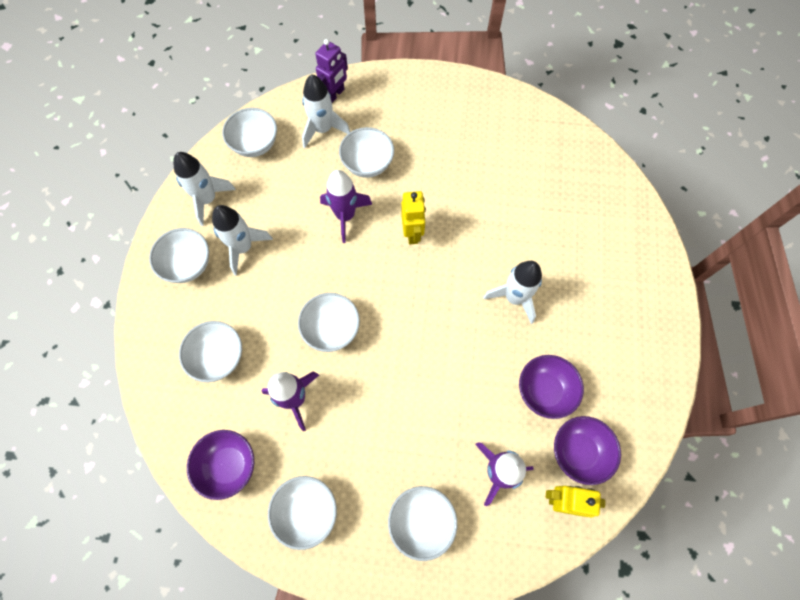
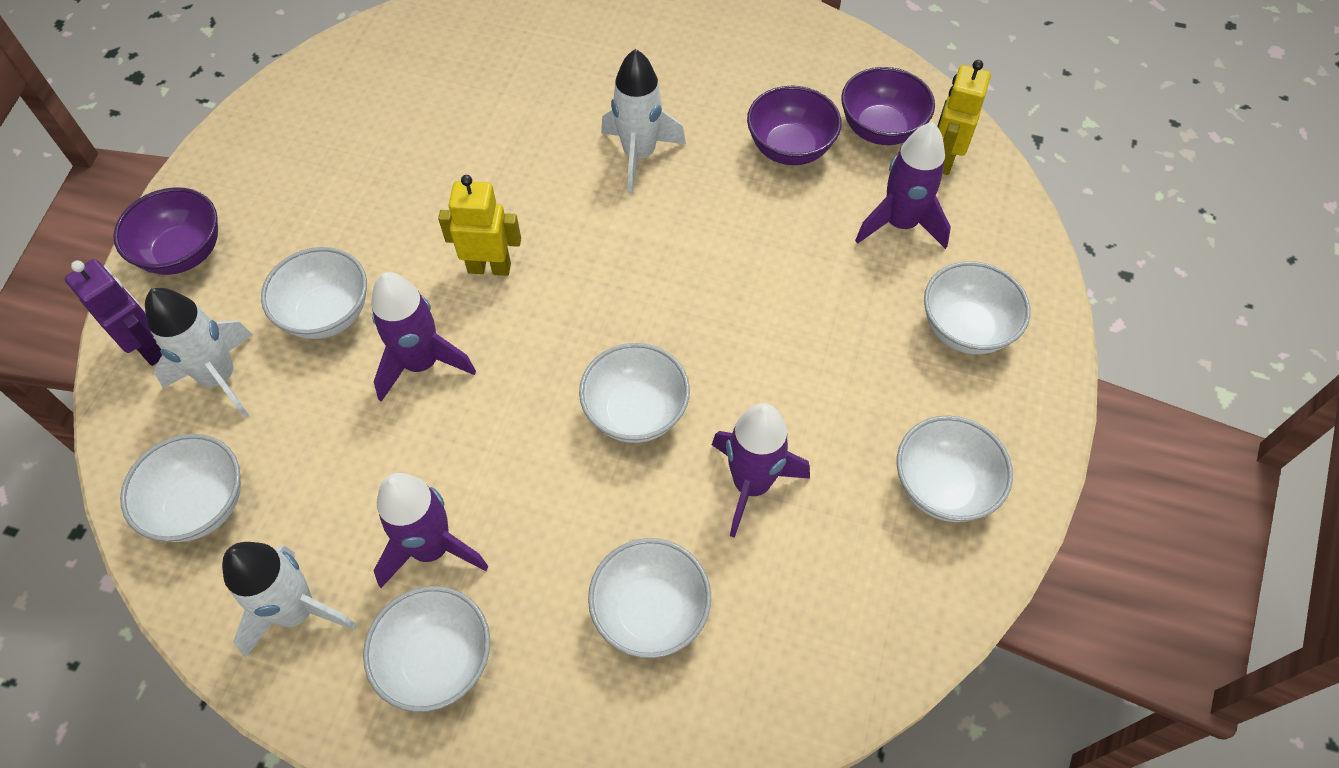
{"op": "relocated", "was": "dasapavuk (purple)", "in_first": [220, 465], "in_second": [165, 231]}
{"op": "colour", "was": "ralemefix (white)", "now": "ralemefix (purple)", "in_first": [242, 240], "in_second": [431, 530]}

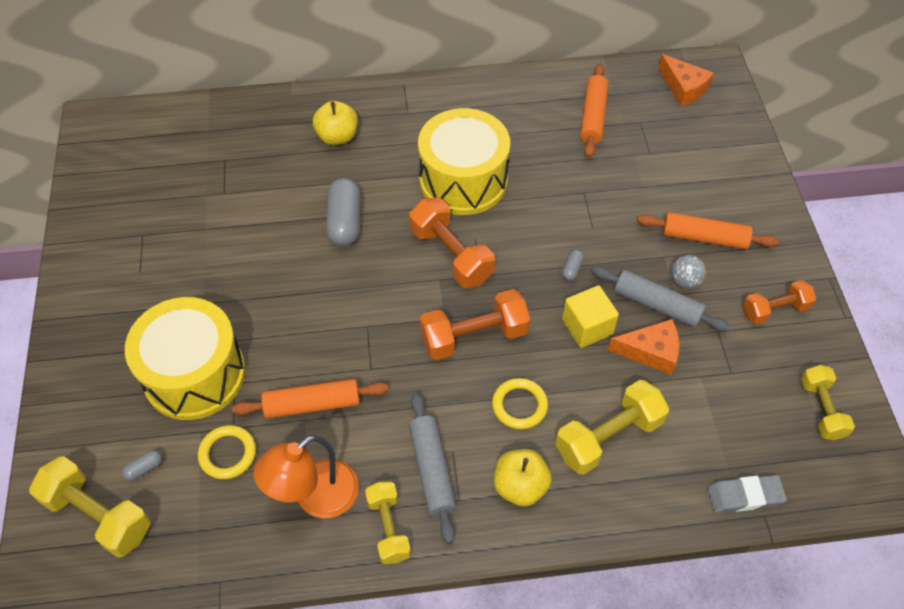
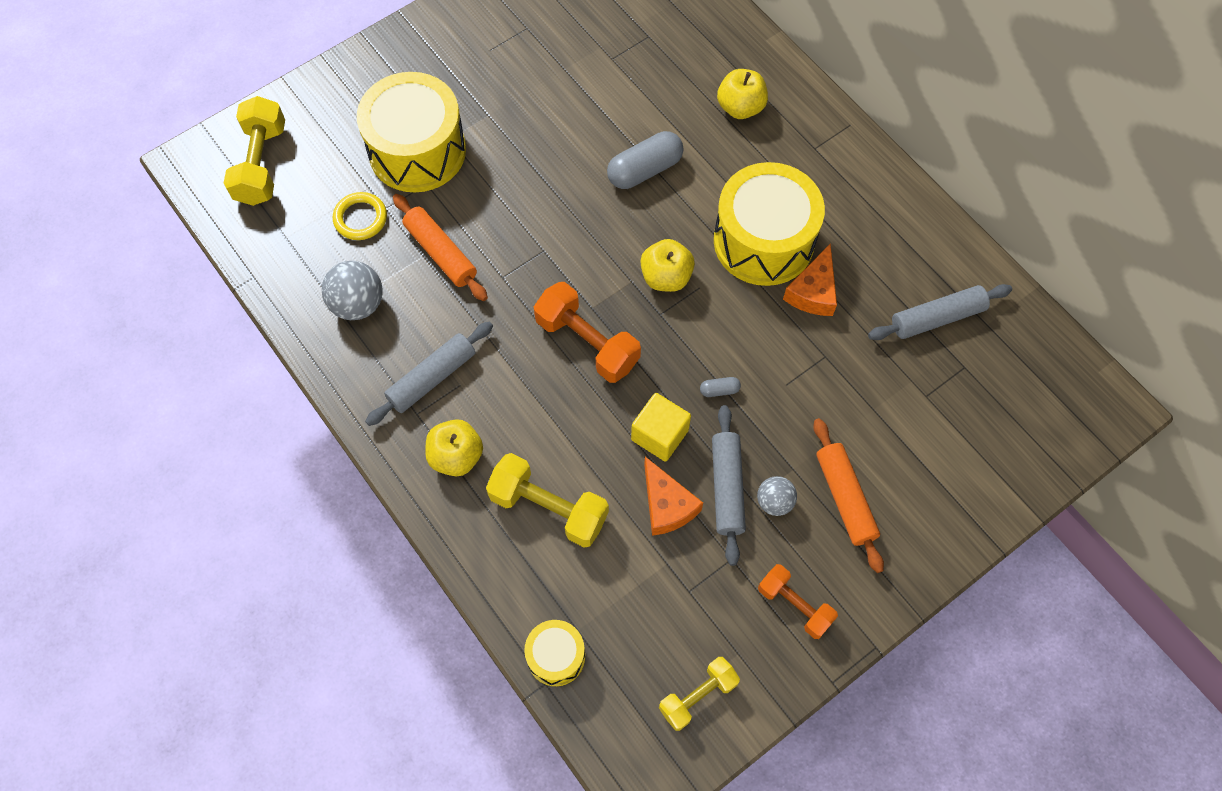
{"op": "missing", "was": "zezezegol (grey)", "in_first": [142, 465]}
{"op": "exchanged", "was": "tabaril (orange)", "now": "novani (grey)", "in_first": [306, 476], "in_second": [352, 290]}
{"op": "missing", "was": "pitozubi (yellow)", "in_first": [388, 523]}
{"op": "exchanged", "was": "pitozubi (orange)", "now": "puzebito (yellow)", "in_first": [452, 242], "in_second": [667, 265]}
{"op": "missing", "was": "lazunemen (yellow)", "in_first": [520, 403]}
{"op": "colour", "was": "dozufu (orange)", "now": "dozufu (grey)", "in_first": [594, 111], "in_second": [940, 312]}
{"op": "relocated", "was": "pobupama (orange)", "in_first": [686, 80], "in_second": [810, 279]}
{"op": "exchanged", "was": "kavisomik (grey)", "now": "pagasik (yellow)", "in_first": [747, 494], "in_second": [554, 653]}

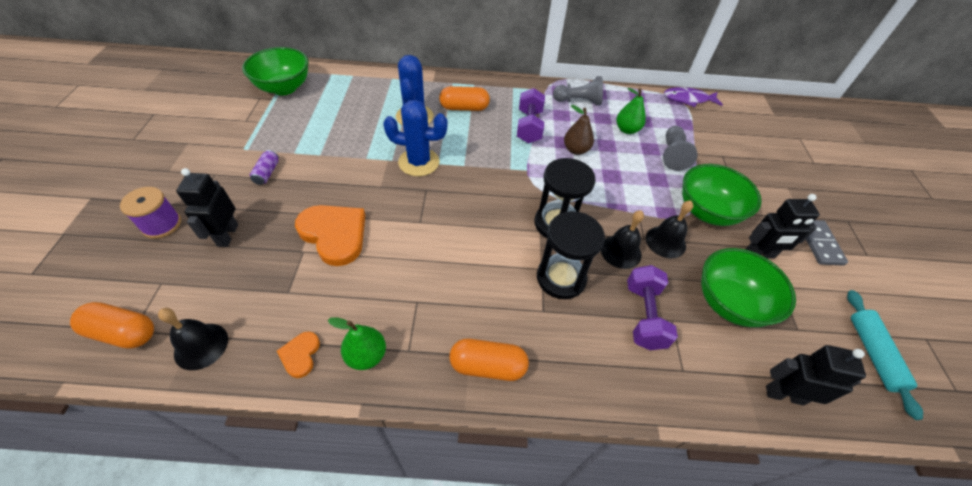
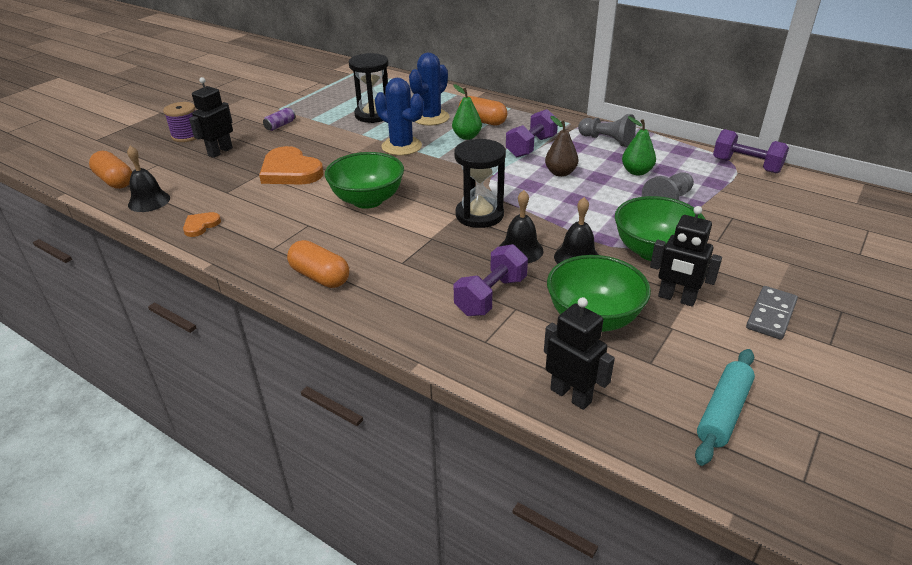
{"op": "relocated", "was": "dasapavuk (green)", "in_first": [275, 71], "in_second": [364, 180]}
{"op": "spun", "was": "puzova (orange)", "in_first": [330, 235], "in_second": [291, 165], "clockwise": 150}
{"op": "relocated", "was": "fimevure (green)", "in_first": [357, 343], "in_second": [467, 112]}
{"op": "relocated", "was": "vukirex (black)", "in_first": [571, 255], "in_second": [369, 88]}
{"op": "exchanged", "was": "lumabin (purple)", "now": "pitozubi (purple)", "in_first": [693, 97], "in_second": [751, 151]}

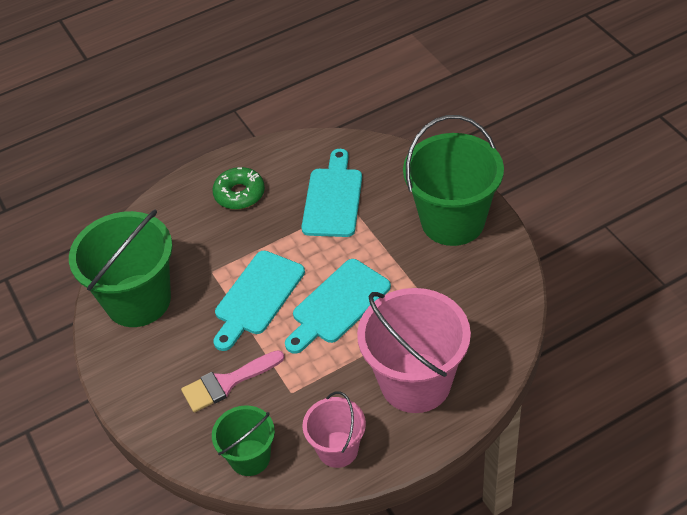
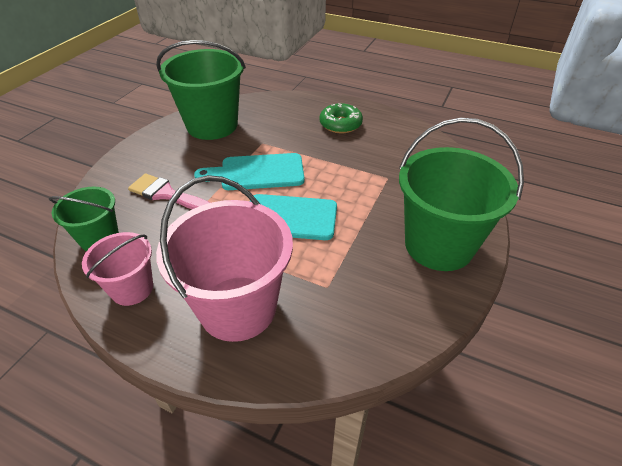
{"op": "missing", "was": "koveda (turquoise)", "in_first": [331, 193]}

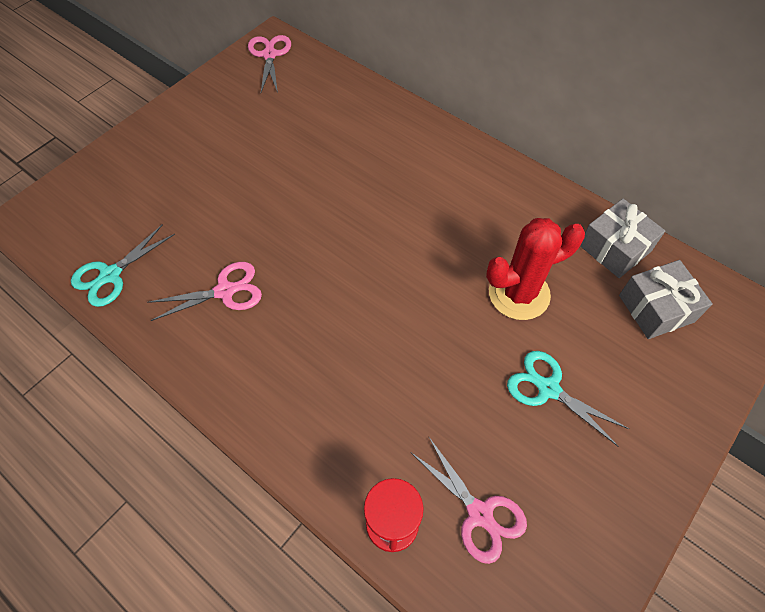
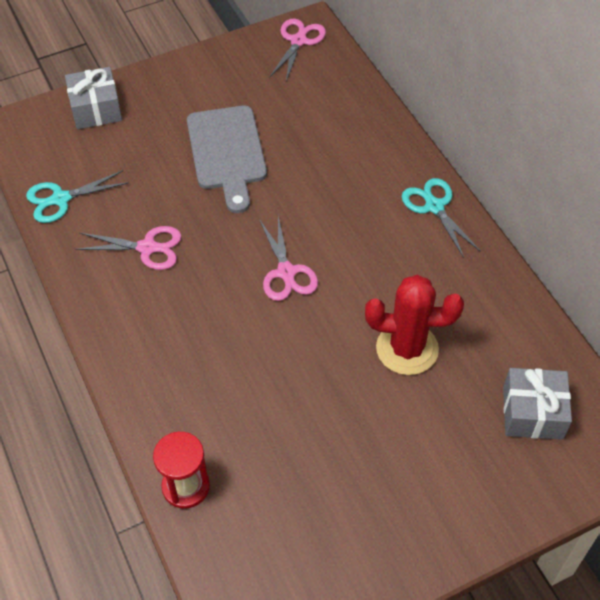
{"op": "relocated", "was": "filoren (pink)", "in_first": [469, 500], "in_second": [288, 258]}
{"op": "relocated", "was": "filoren (turquoise)", "in_first": [568, 399], "in_second": [441, 218]}
{"op": "relocated", "was": "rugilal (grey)", "in_first": [622, 238], "in_second": [93, 98]}
{"op": "appeared", "now": "koveda (grey)", "in_second": [227, 159]}

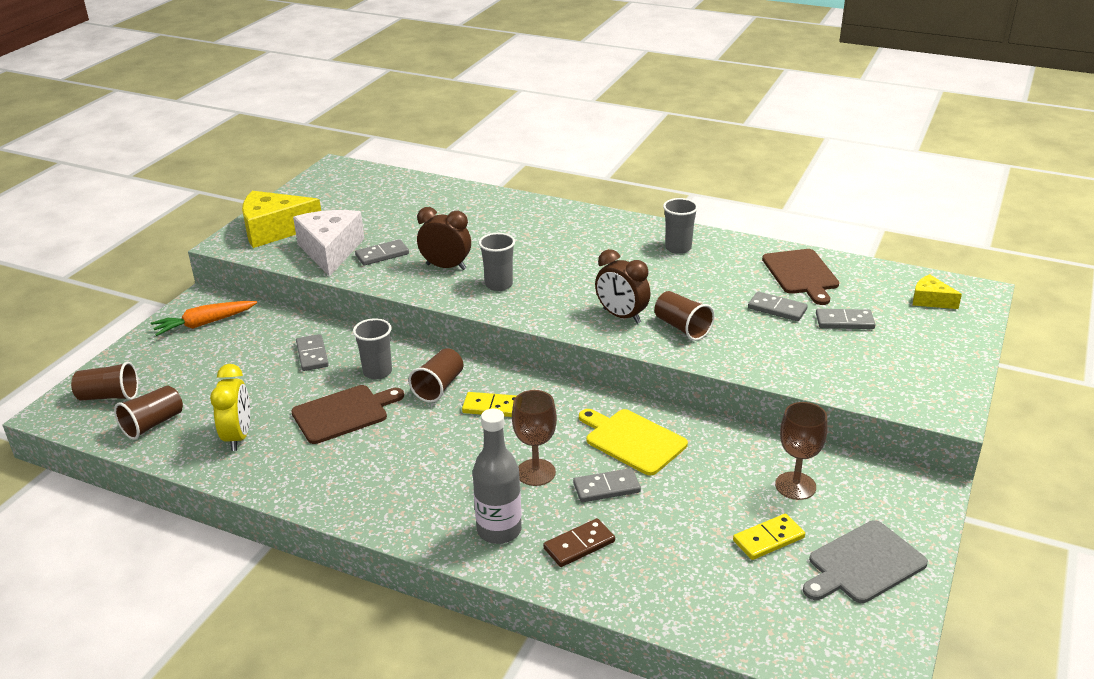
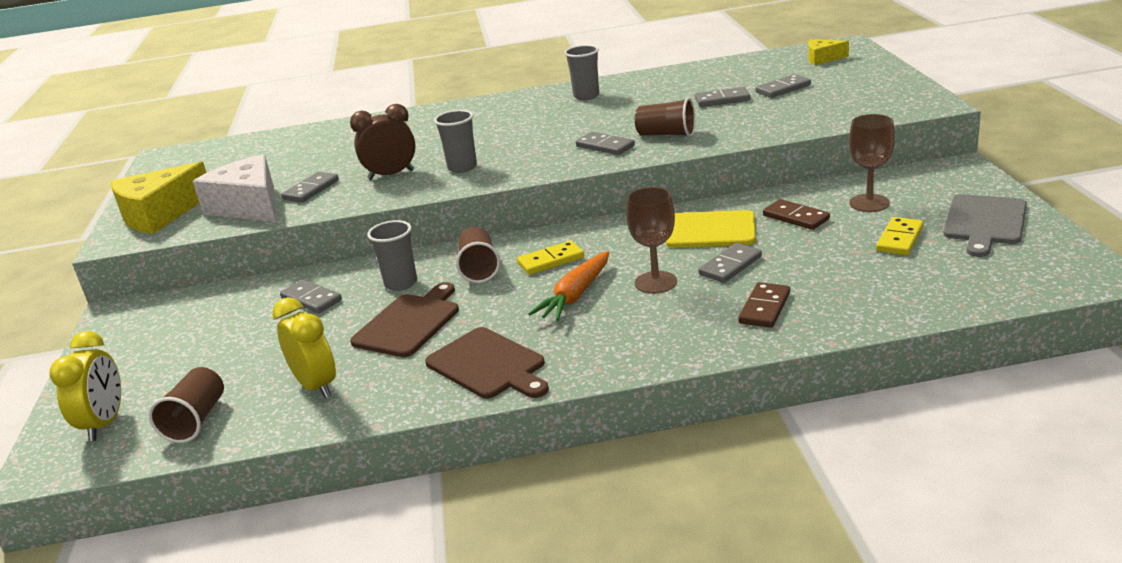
{"op": "exchanged", "was": "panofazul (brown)", "now": "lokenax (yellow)", "in_first": [104, 381], "in_second": [85, 386]}
{"op": "relocated", "was": "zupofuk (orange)", "in_first": [204, 318], "in_second": [569, 286]}
{"op": "missing", "was": "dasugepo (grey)", "in_first": [497, 476]}
{"op": "exchanged", "was": "lokenax (brown)", "now": "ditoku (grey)", "in_first": [623, 286], "in_second": [605, 143]}
{"op": "relocated", "was": "koveda (brown)", "in_first": [800, 277], "in_second": [487, 363]}
{"op": "appeared", "now": "ditoku (brown)", "in_second": [796, 214]}

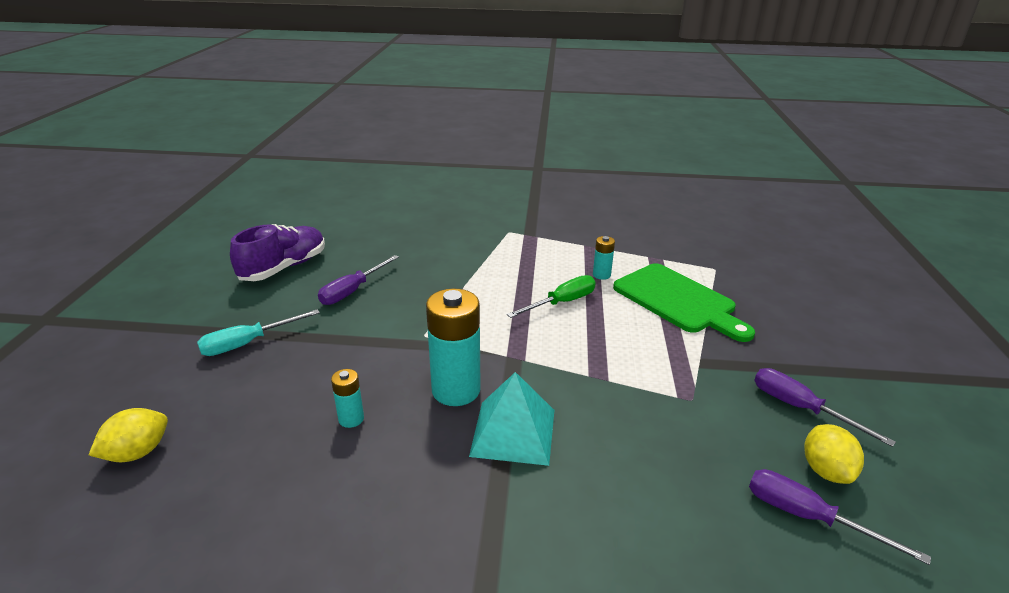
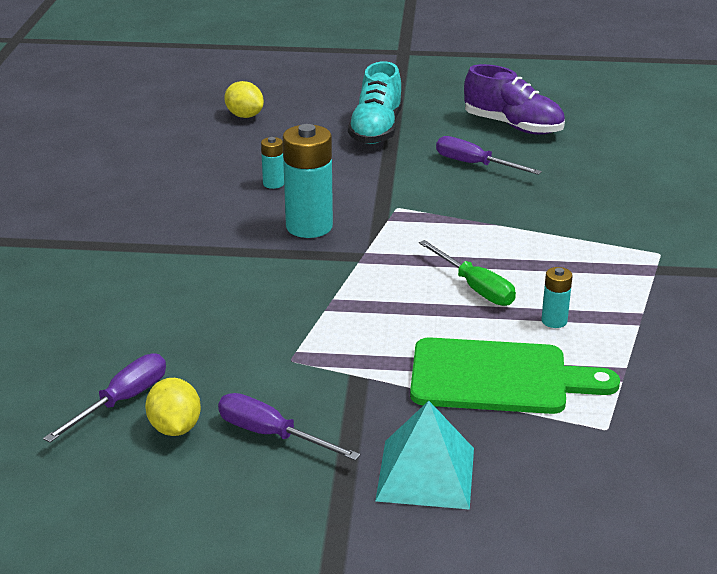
{"op": "exchanged", "was": "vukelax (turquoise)", "now": "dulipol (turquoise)", "in_first": [258, 332], "in_second": [375, 102]}
{"op": "relocated", "was": "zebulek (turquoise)", "in_first": [511, 419], "in_second": [424, 455]}
{"op": "spun", "was": "koveda (green)", "in_first": [684, 302], "in_second": [515, 375], "clockwise": -135}
{"op": "spun", "was": "vukelax (purple)", "in_first": [825, 407], "in_second": [289, 427], "clockwise": -105}
{"op": "spun", "was": "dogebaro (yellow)", "in_first": [834, 454], "in_second": [173, 407], "clockwise": 75}

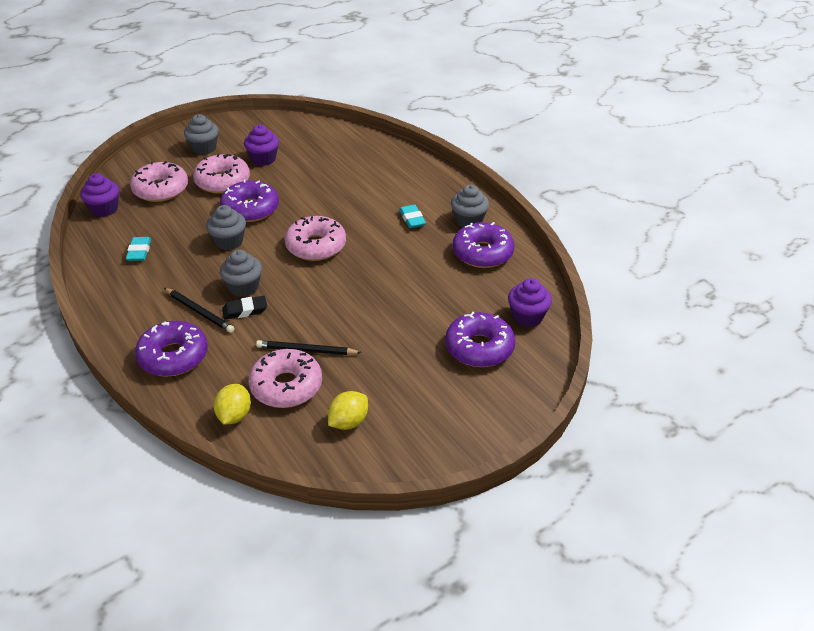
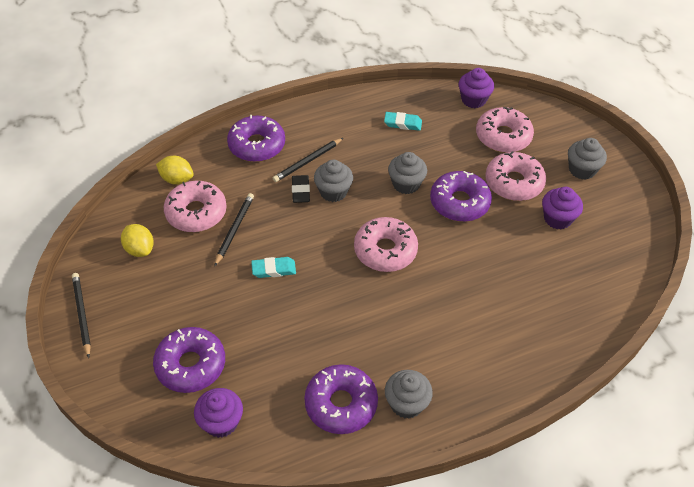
{"op": "relocated", "was": "kavisomik (turquoise)", "in_first": [412, 216], "in_second": [273, 267]}
{"op": "appeared", "now": "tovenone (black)", "in_second": [81, 315]}

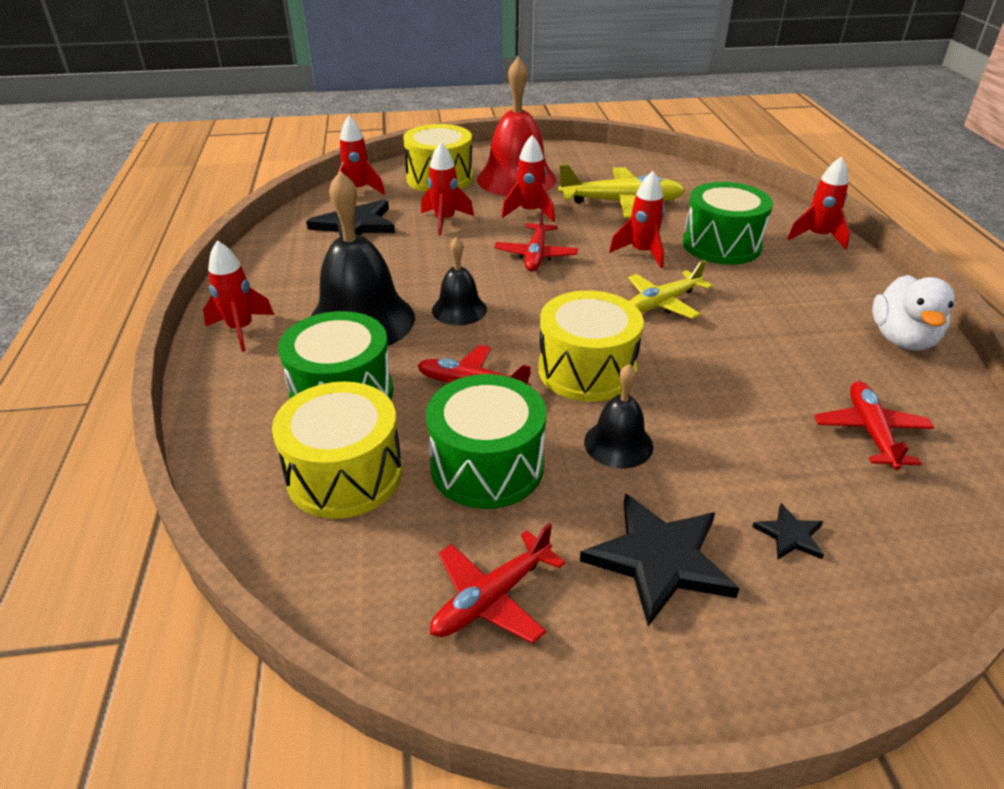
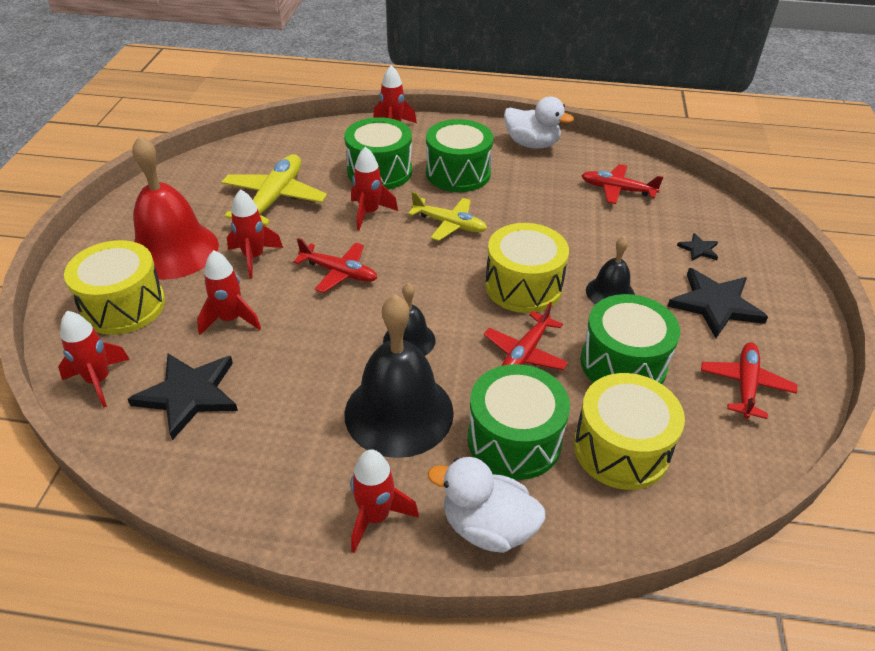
{"op": "spun", "was": "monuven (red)", "in_first": [497, 583], "in_second": [749, 380], "clockwise": -135}
{"op": "spun", "was": "monuven (yellow)", "in_first": [670, 289], "in_second": [447, 216], "clockwise": -45}
{"op": "appeared", "now": "pagasik (green)", "in_second": [459, 155]}
{"op": "appeared", "now": "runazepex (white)", "in_second": [487, 505]}

